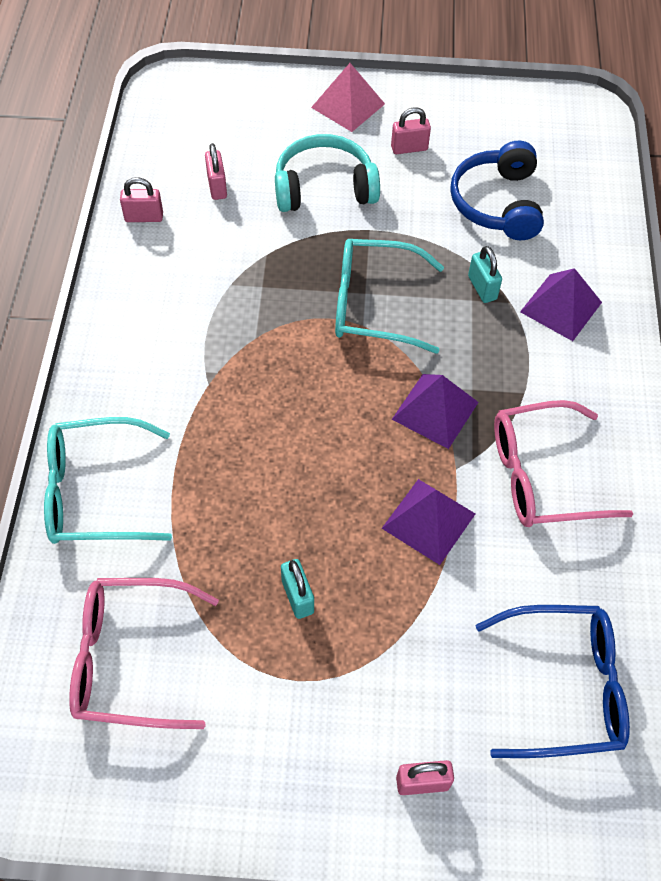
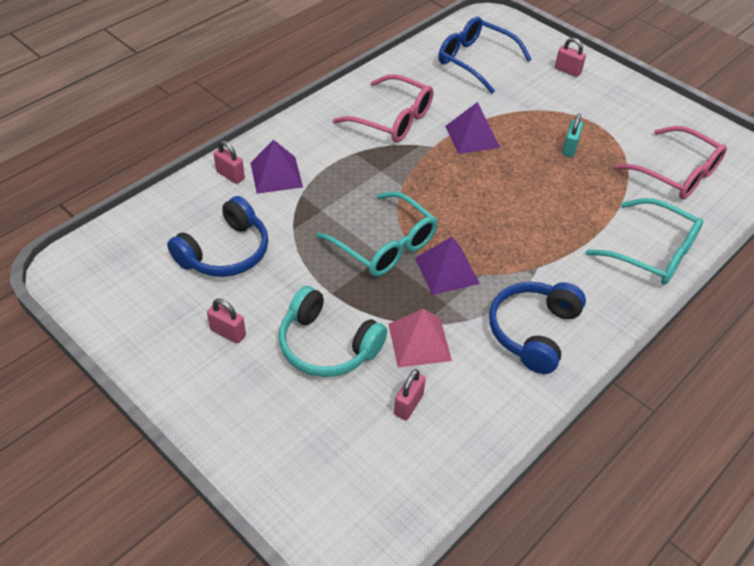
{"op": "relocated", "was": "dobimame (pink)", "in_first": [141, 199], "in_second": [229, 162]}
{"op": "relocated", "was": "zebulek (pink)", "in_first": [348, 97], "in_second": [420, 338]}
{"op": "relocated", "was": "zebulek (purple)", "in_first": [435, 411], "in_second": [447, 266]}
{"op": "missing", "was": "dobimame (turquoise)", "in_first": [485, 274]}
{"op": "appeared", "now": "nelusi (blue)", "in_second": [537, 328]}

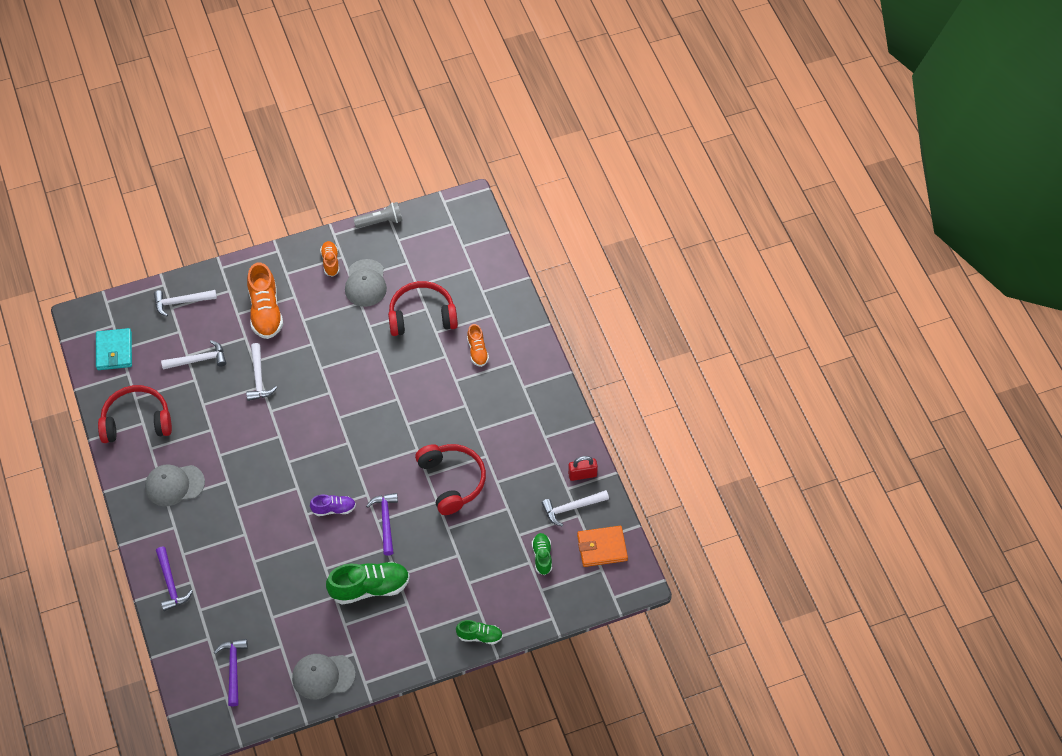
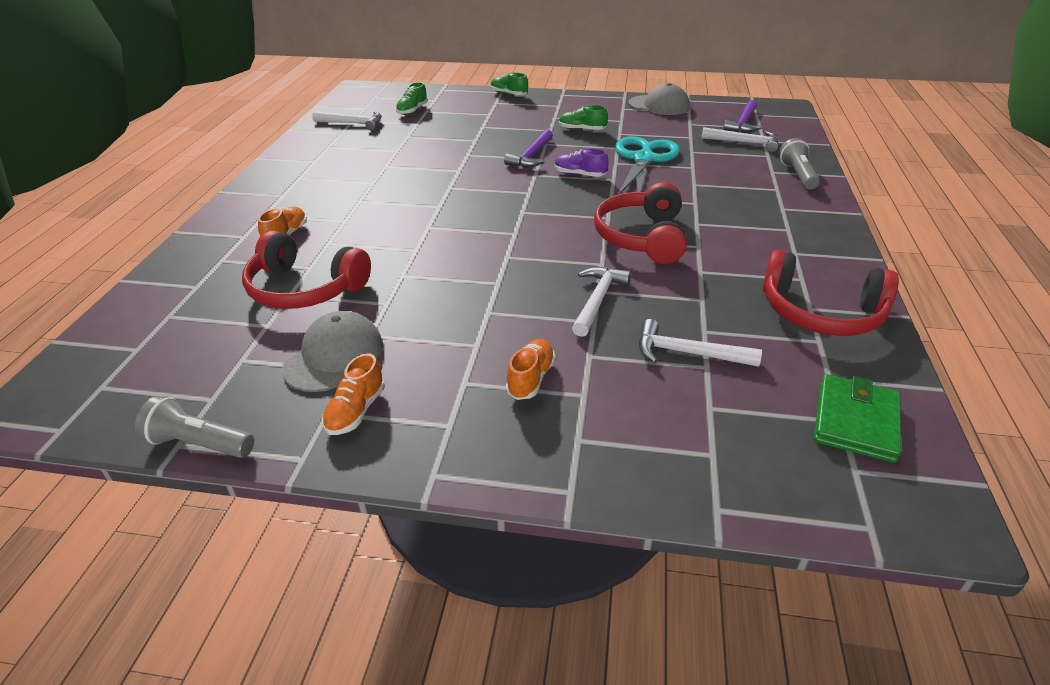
{"op": "colour", "was": "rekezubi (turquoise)", "now": "rekezubi (green)", "in_first": [114, 349], "in_second": [857, 418]}
{"op": "missing", "was": "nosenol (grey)", "in_first": [175, 485]}
{"op": "relocated", "was": "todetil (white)", "in_first": [185, 303], "in_second": [740, 139]}
{"op": "exchanged", "was": "todetil (purple)", "now": "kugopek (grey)", "in_first": [174, 579], "in_second": [799, 164]}
{"op": "size", "was": "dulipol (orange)", "in_first": [265, 301], "in_second": [531, 369], "ratio": 0.56}
{"op": "size", "was": "dulipol (green)", "in_first": [368, 583], "in_second": [583, 117], "ratio": 0.56}
{"op": "relocated", "was": "nelusi (red)", "in_first": [450, 479], "in_second": [640, 223]}
{"op": "missing", "was": "dobimame (red)", "in_first": [583, 468]}
{"op": "missing", "was": "rekezubi (orange)", "in_first": [602, 546]}
{"op": "appeared", "now": "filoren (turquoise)", "in_second": [647, 165]}

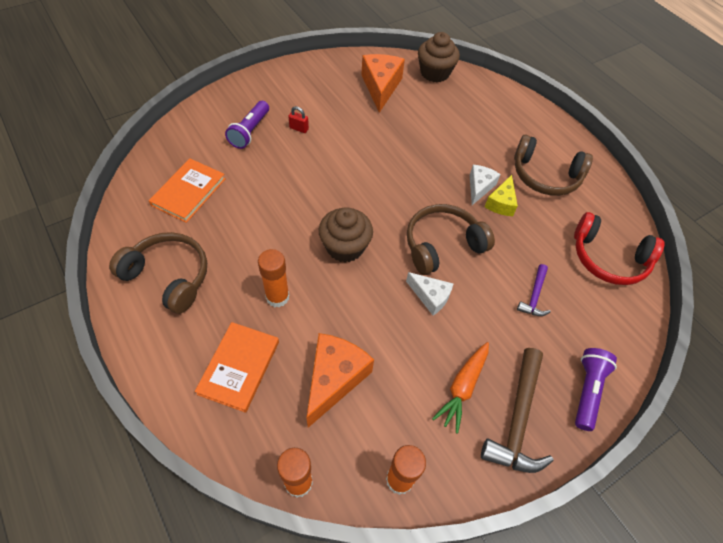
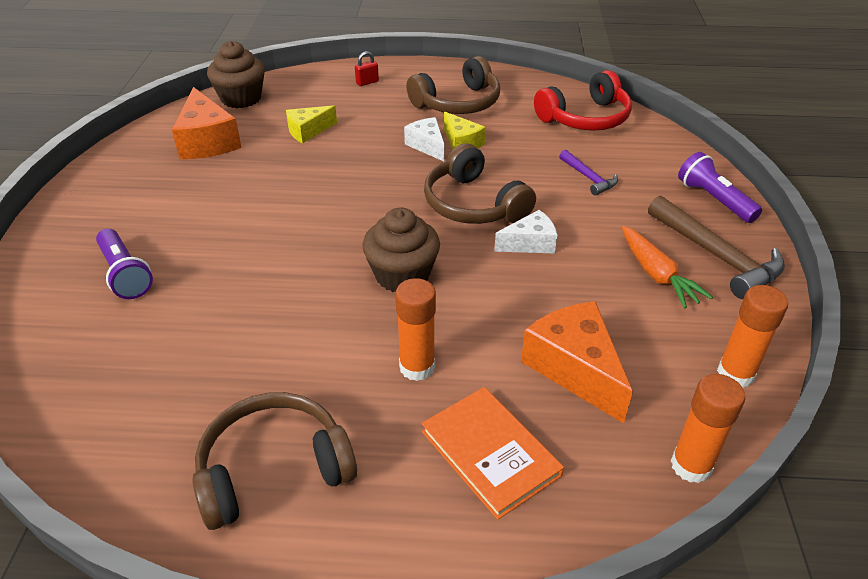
{"op": "missing", "was": "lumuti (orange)", "in_first": [187, 191]}
{"op": "relocated", "was": "dobimame (red)", "in_first": [298, 119], "in_second": [367, 68]}
{"op": "spun", "was": "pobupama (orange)", "in_first": [383, 83], "in_second": [207, 123], "clockwise": -150}
{"op": "spun", "was": "nelusi (brown)", "in_first": [451, 239], "in_second": [480, 183], "clockwise": -45}
{"op": "appeared", "now": "pobupama (yellow)", "in_second": [311, 124]}

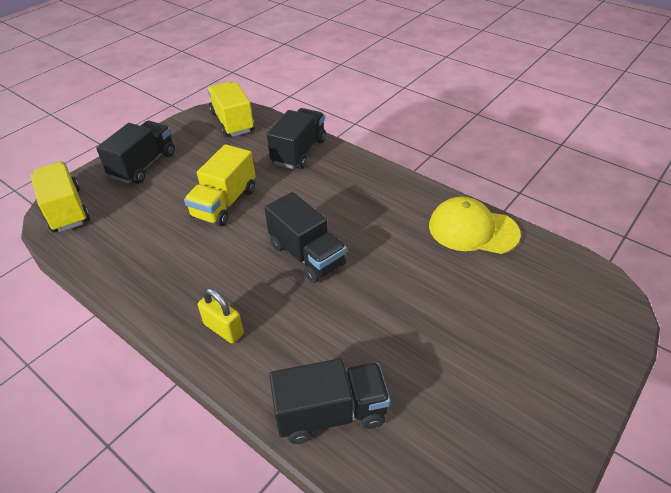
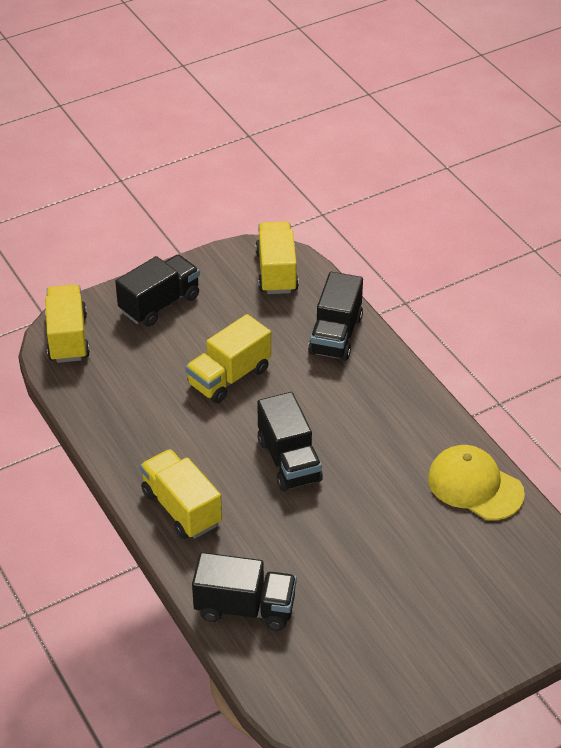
{"op": "exchanged", "was": "dobimame (yellow)", "now": "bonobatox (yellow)", "in_first": [221, 316], "in_second": [181, 494]}
{"op": "spun", "was": "bonobatox (black)", "in_first": [296, 138], "in_second": [335, 316], "clockwise": 150}

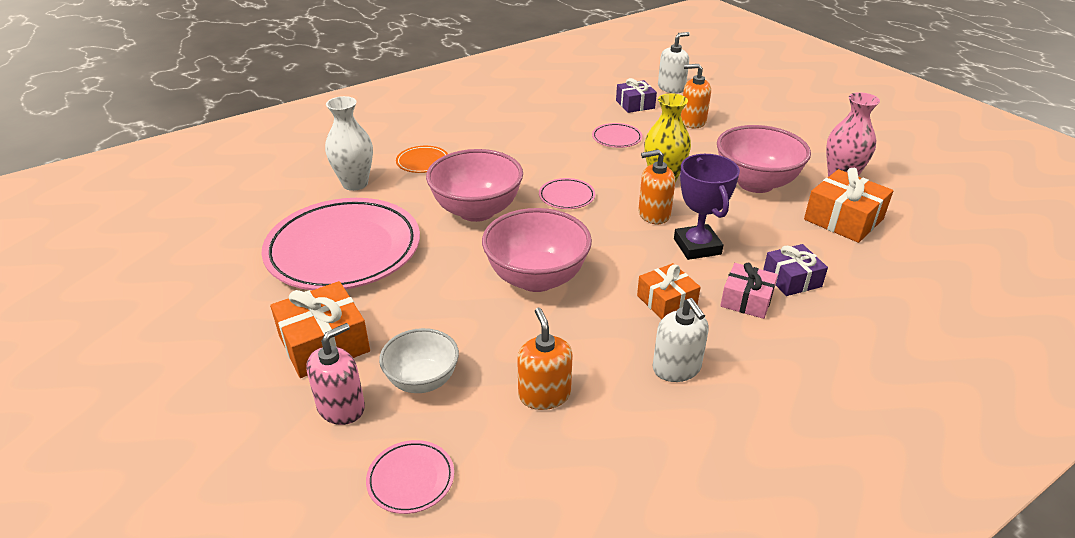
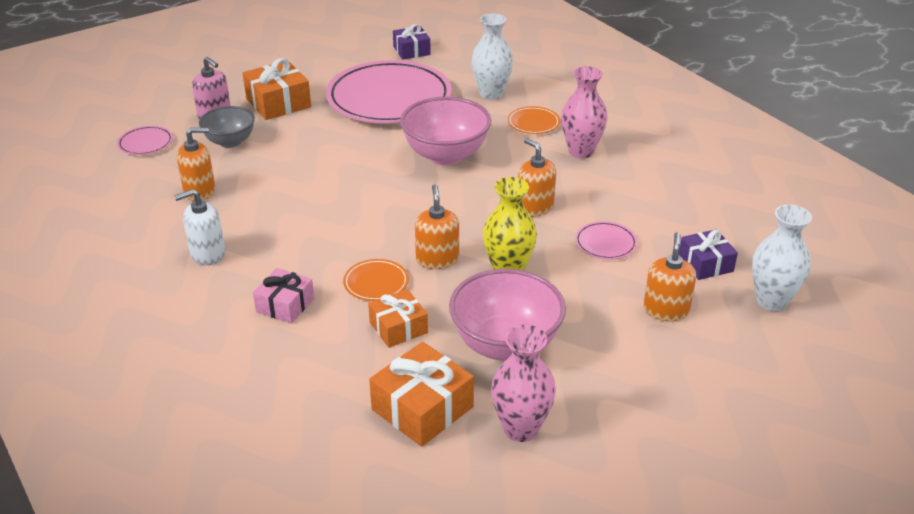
{"op": "colour", "was": "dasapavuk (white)", "now": "dasapavuk (grey)", "in_first": [419, 360], "in_second": [227, 127]}
{"op": "missing", "was": "dasapavuk (pink)", "in_first": [537, 250]}
{"op": "missing", "was": "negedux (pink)", "in_first": [567, 193]}
{"op": "relocated", "was": "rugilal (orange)", "in_first": [669, 291], "in_second": [398, 318]}
{"op": "exchanged", "was": "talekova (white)", "now": "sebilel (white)", "in_first": [674, 62], "in_second": [782, 258]}
{"op": "exchanged", "was": "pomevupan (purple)", "now": "negedux (orange)", "in_first": [707, 207], "in_second": [376, 280]}
{"op": "relocated", "was": "rugilal (purple)", "in_first": [795, 270], "in_second": [412, 42]}
{"op": "appeared", "now": "talekova (orange)", "in_second": [537, 177]}
{"op": "appeared", "now": "sebilel (pink)", "in_second": [584, 112]}

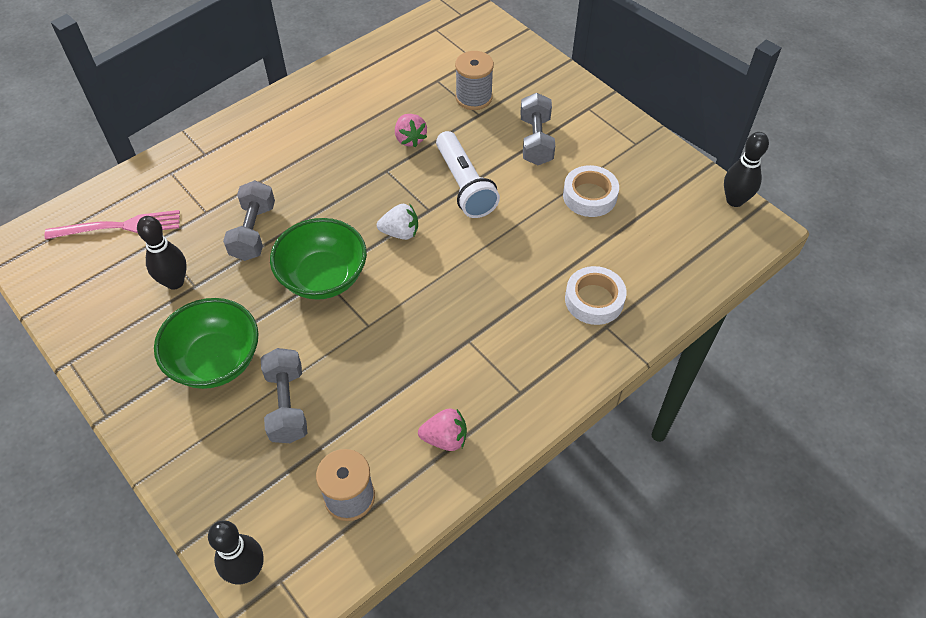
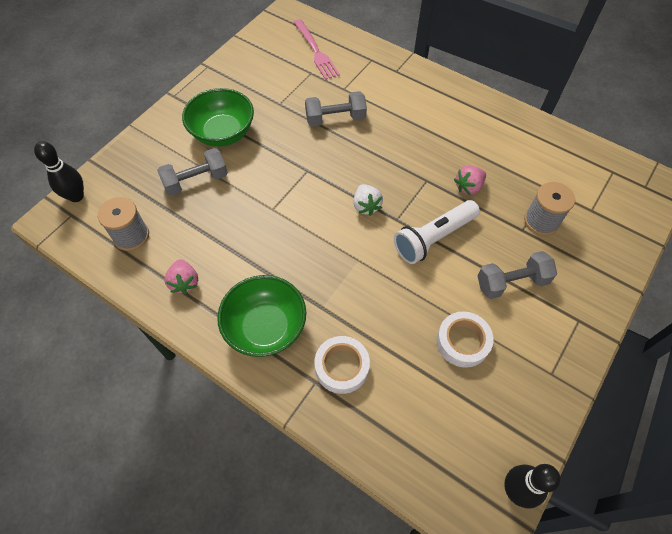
{"op": "missing", "was": "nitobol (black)", "in_first": [162, 253]}
{"op": "relocated", "was": "dasapavuk (green)", "in_first": [318, 259], "in_second": [261, 316]}

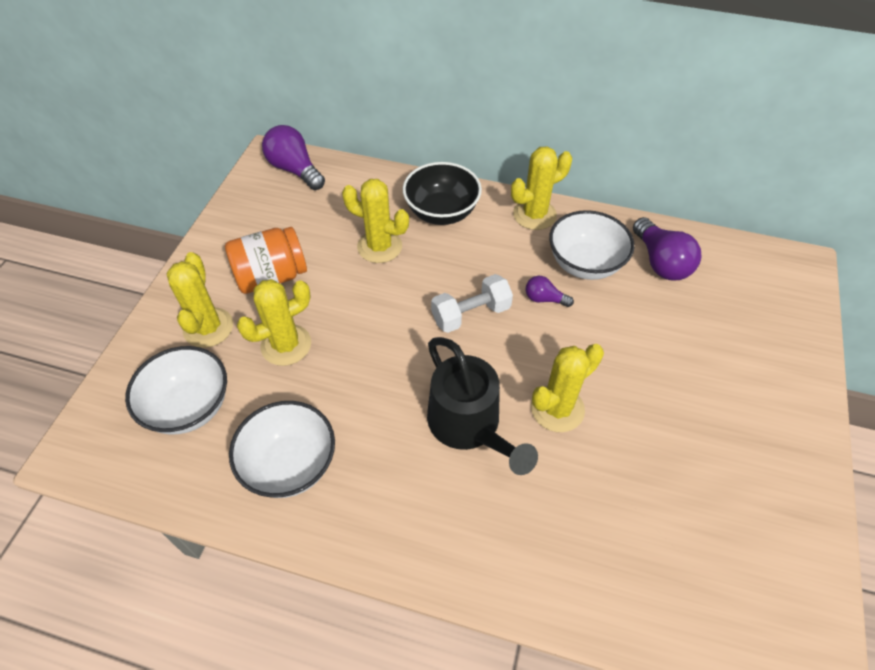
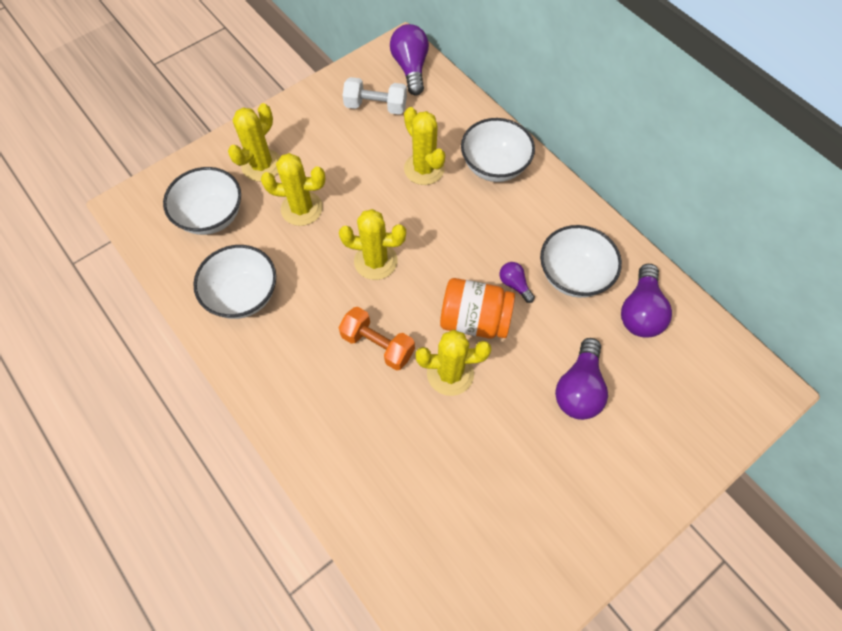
{"op": "relocated", "was": "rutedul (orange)", "in_first": [266, 260], "in_second": [477, 308]}
{"op": "colour", "was": "dasapavuk (black)", "now": "dasapavuk (white)", "in_first": [442, 193], "in_second": [498, 150]}
{"op": "exchanged", "was": "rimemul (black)", "now": "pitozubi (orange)", "in_first": [482, 406], "in_second": [377, 339]}
{"op": "relocated", "was": "pitozubi (white)", "in_first": [472, 303], "in_second": [375, 96]}
{"op": "relocated", "was": "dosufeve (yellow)", "in_first": [541, 188], "in_second": [372, 244]}
{"op": "appeared", "now": "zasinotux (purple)", "in_second": [581, 379]}

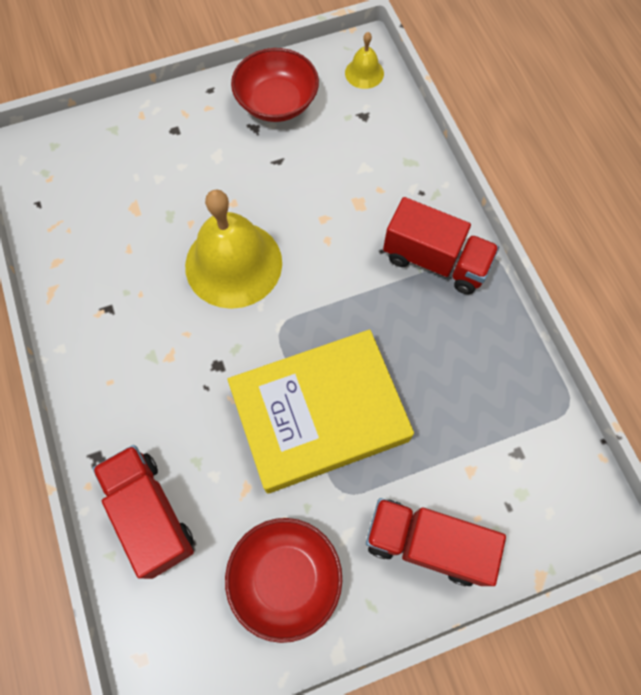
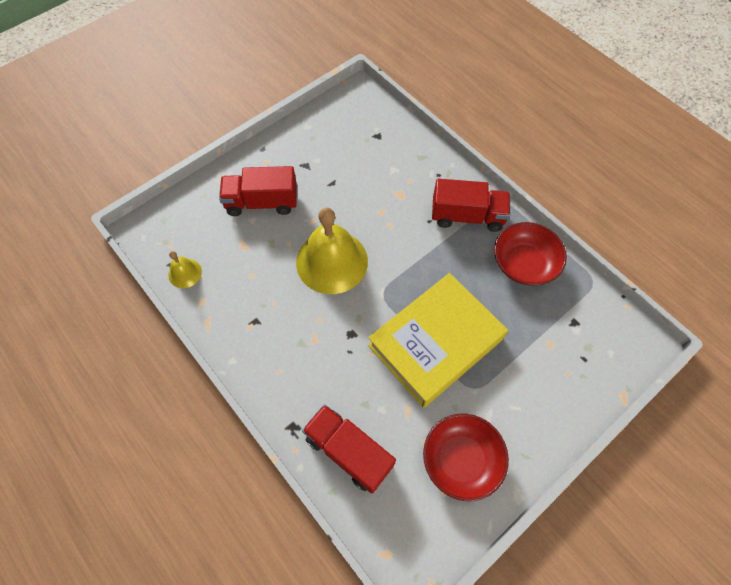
{"op": "relocated", "was": "dasapavuk (red)", "in_first": [275, 85], "in_second": [530, 254]}
{"op": "relocated", "was": "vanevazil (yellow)", "in_first": [364, 60], "in_second": [185, 269]}
{"op": "relocated", "was": "bonobatox (red)", "in_first": [436, 542], "in_second": [258, 191]}

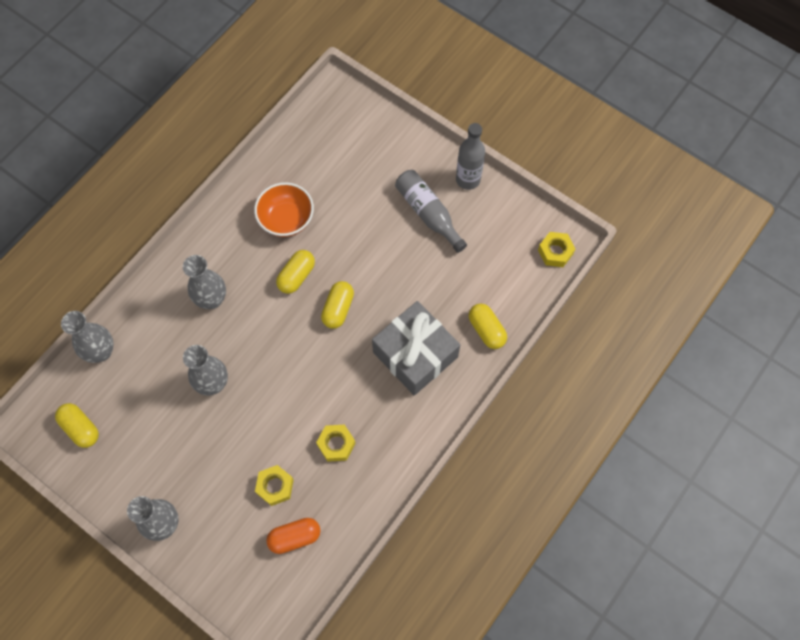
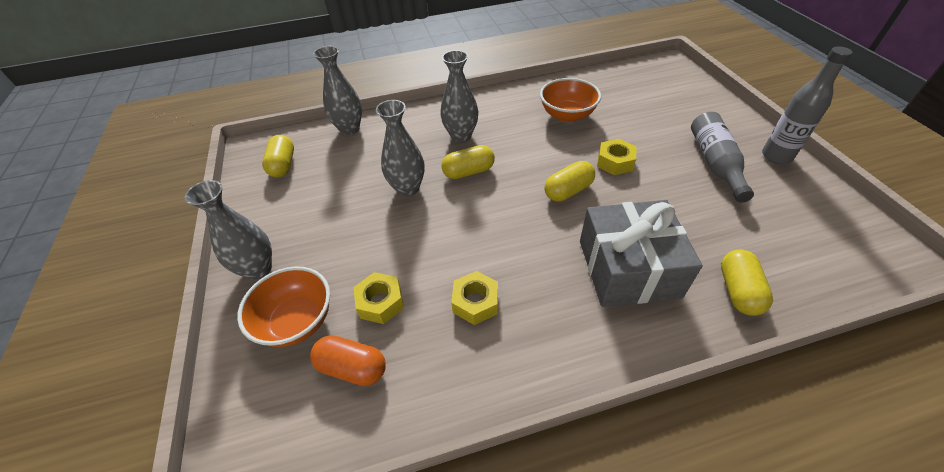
{"op": "relocated", "was": "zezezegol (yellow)", "in_first": [295, 272], "in_second": [468, 162]}
{"op": "relocated", "was": "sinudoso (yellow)", "in_first": [556, 249], "in_second": [617, 157]}
{"op": "appeared", "now": "dasapavuk (orange)", "in_second": [283, 306]}

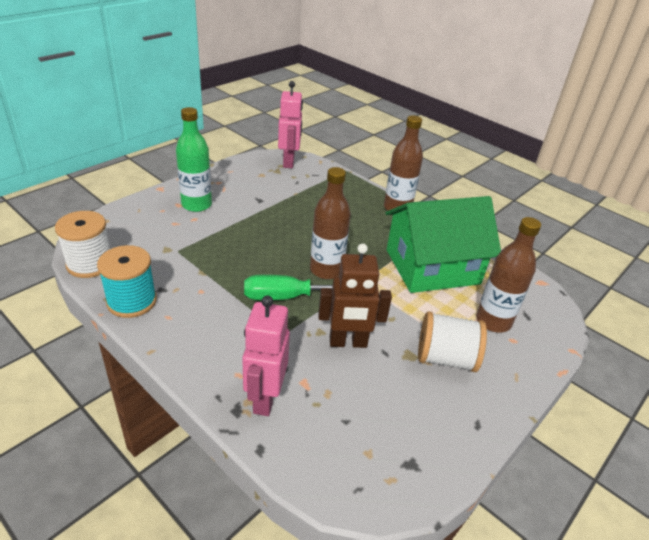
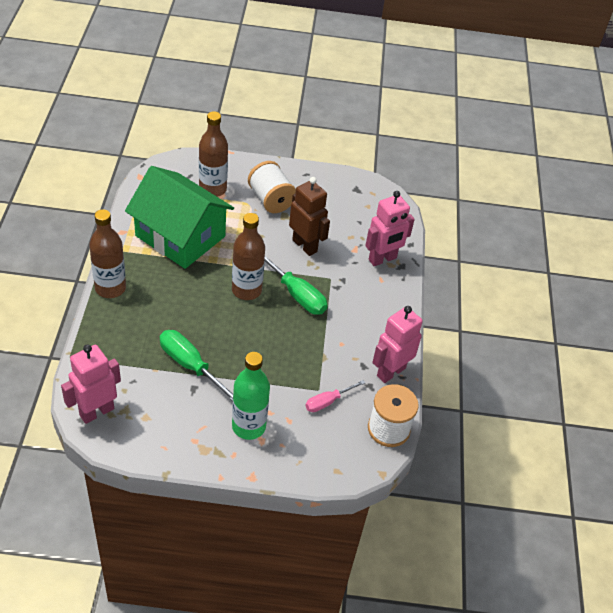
{"op": "exchanged", "was": "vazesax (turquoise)", "now": "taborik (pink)", "in_first": [127, 281], "in_second": [397, 344]}
{"op": "appeared", "now": "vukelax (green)", "in_second": [196, 365]}
{"op": "appeared", "now": "vukelax (pink)", "in_second": [335, 396]}

